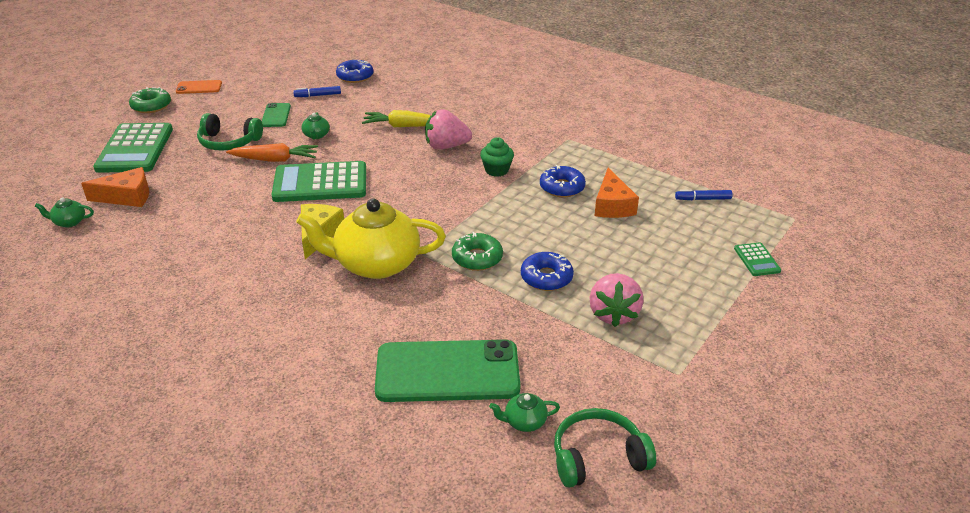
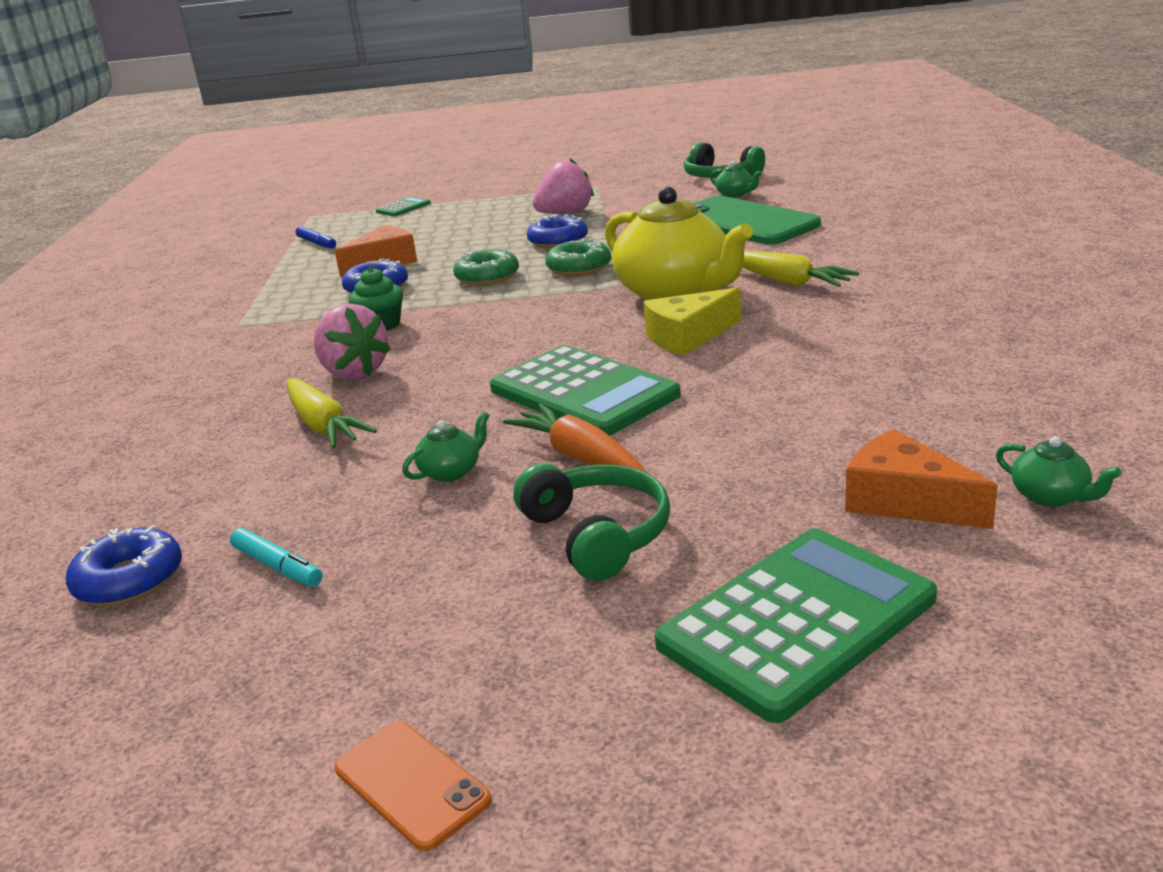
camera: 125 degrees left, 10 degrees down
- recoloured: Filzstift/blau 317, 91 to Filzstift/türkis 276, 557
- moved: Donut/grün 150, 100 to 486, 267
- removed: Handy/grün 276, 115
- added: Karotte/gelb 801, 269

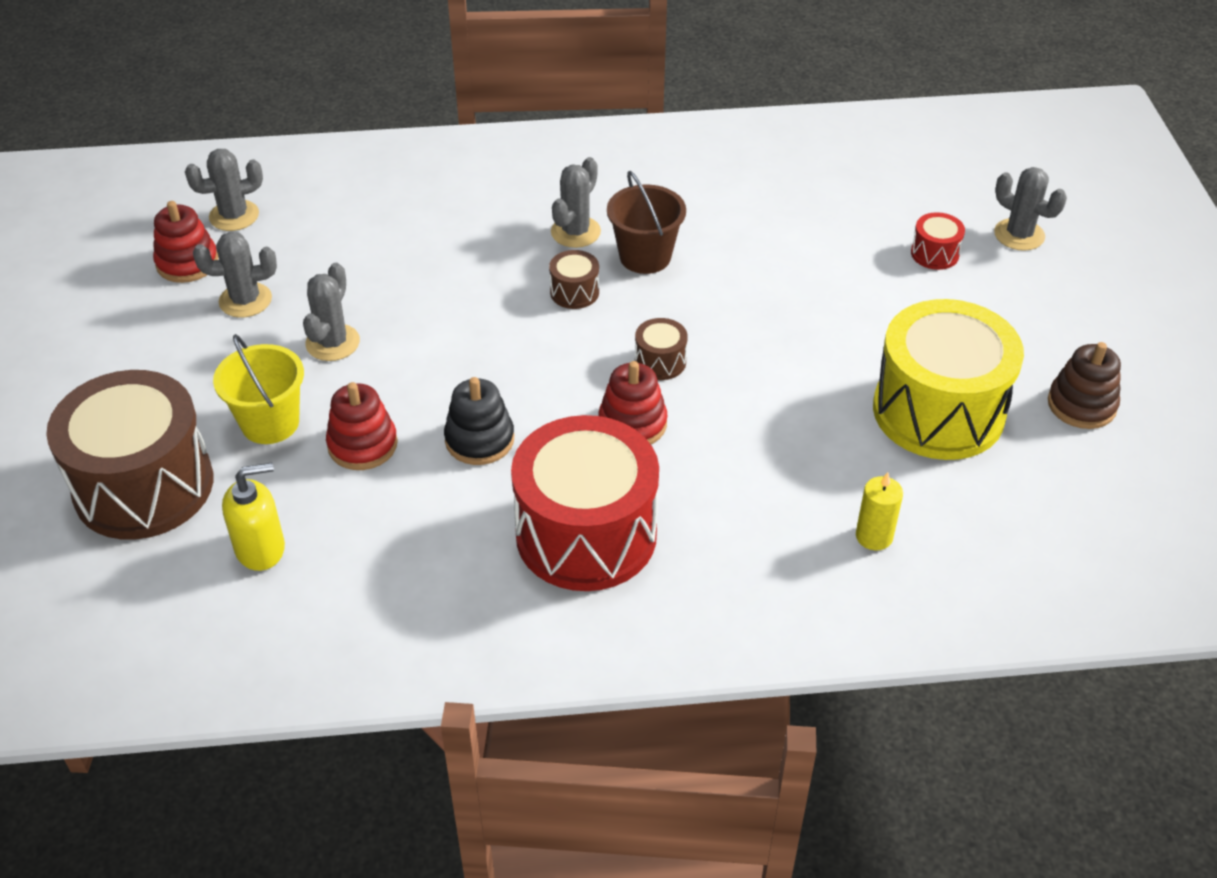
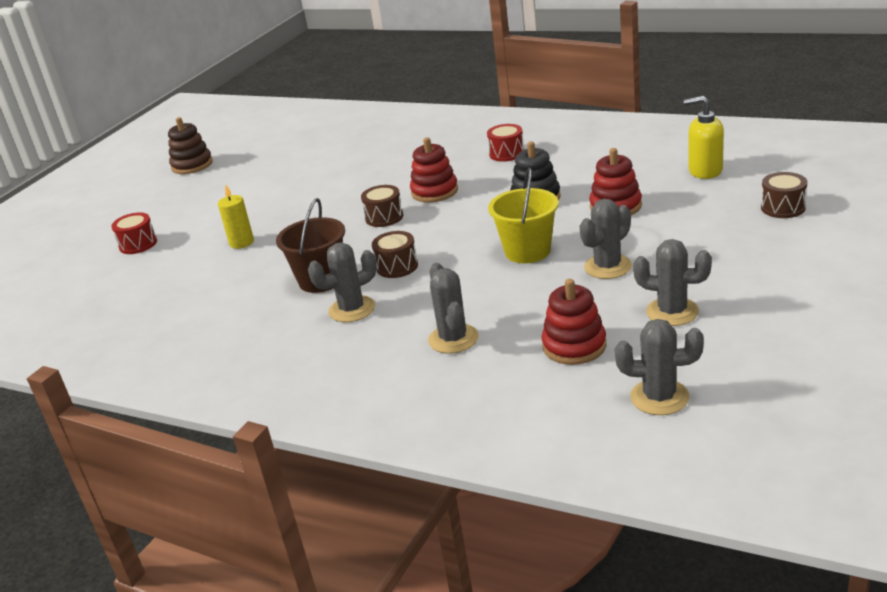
camera: 145 degrees left, 15 degrees down
- moved: Kaktus/grau 1030, 209 to 453, 308
- moved: Stapelspielzeug/rot 185, 242 to 574, 322
- removed: Trommel/gelb 948, 379
- moved: Eimer/gelb 258, 389 to 523, 215
- resized: Trommel/braun 129, 455 = 784, 195 x0.41
- resized: Trommel/rot 585, 503 = 505, 143 x0.41
- moved: Kerze/gelb 879, 511 to 236, 216

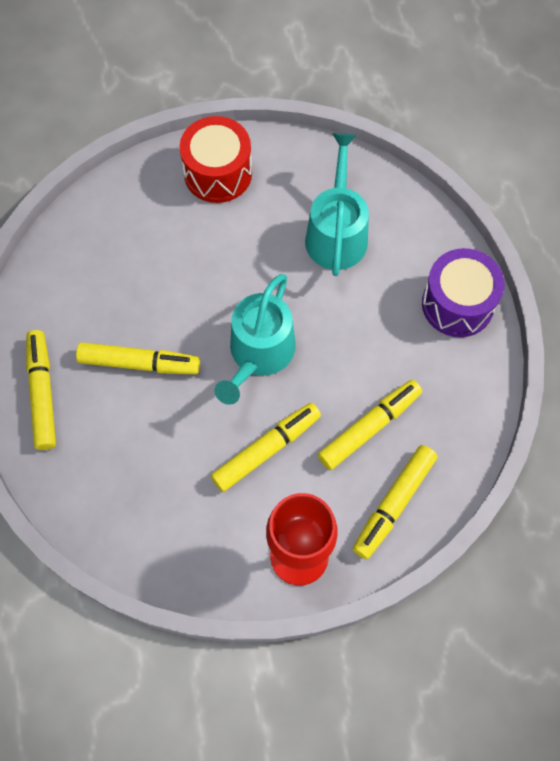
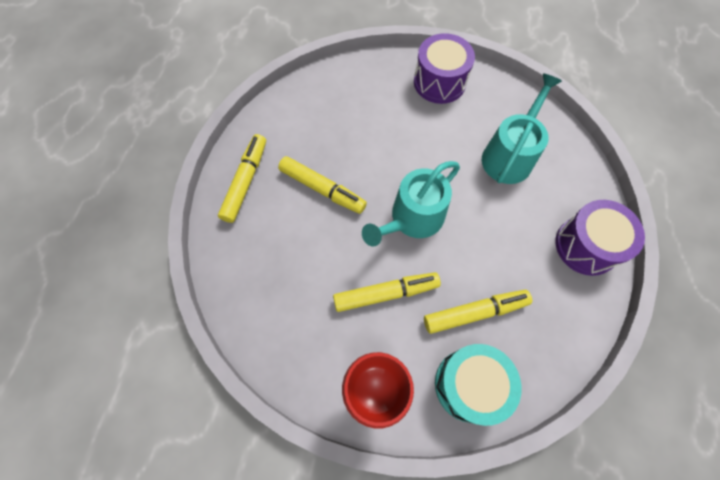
camera: 25 degrees right, 0 degrees up
- recoloured: Trommel/rot 216, 159 to Trommel/lila 444, 68
- replaced: Filzstift/gelb 395, 502 to Trommel/türkis 478, 385

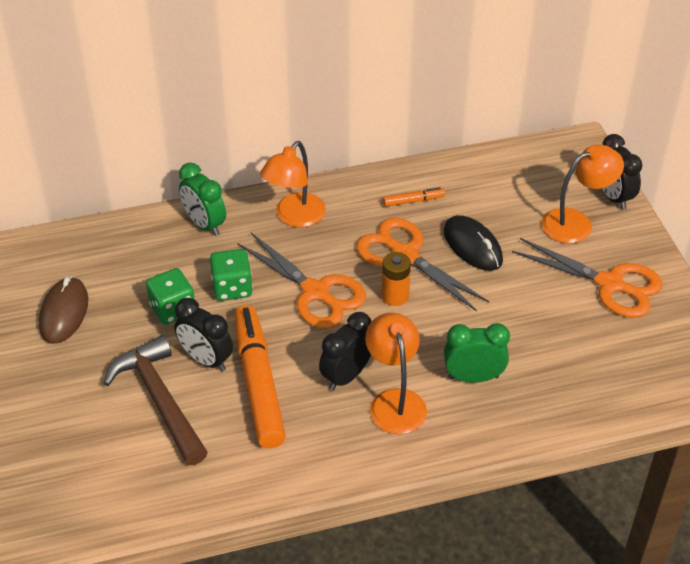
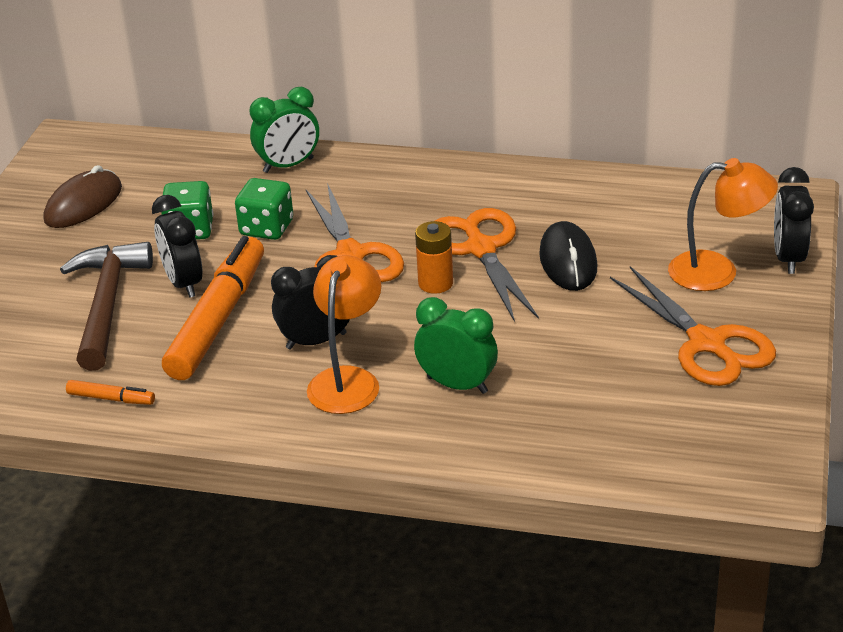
camera: 30 degrees right, 10 degrees down
- removed: Lampe/orange 293, 184
- turned: Wecker/grün 202, 199 = 284, 130 105 degrees counterclockwise
- moved: Filzstift/orange 414, 197 to 110, 392

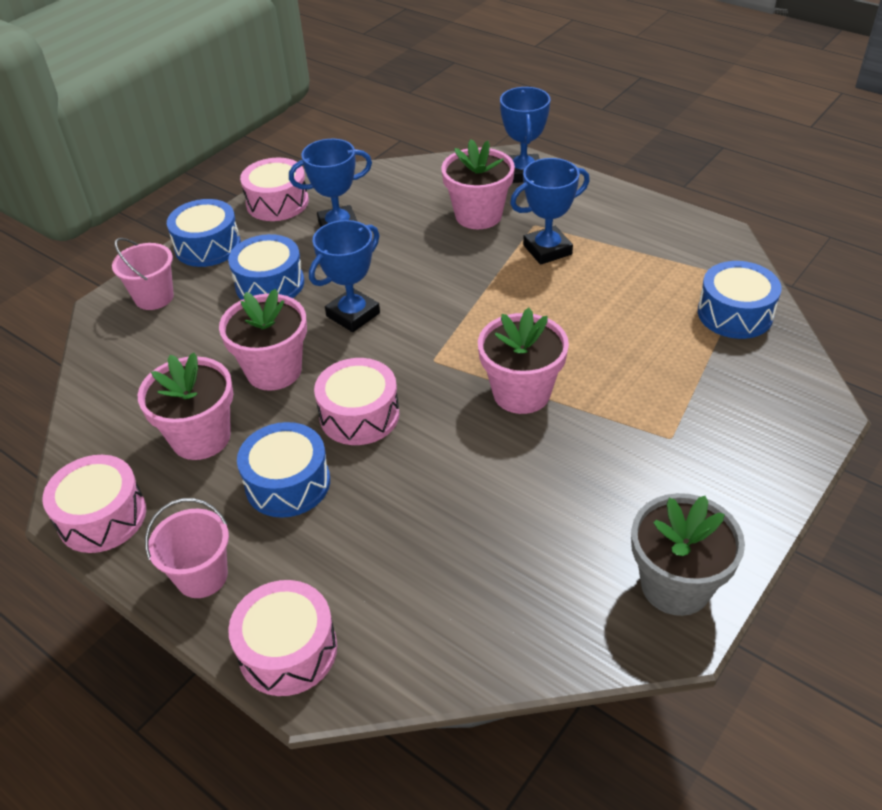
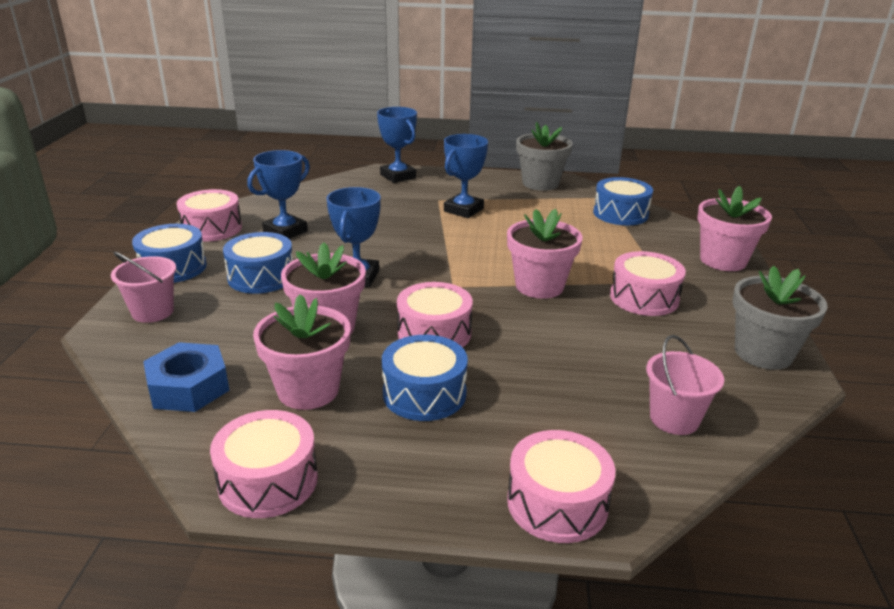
camera: 35 degrees left, 15 degrees down
- moved: Blumentopf/rosa 478, 184 to 734, 228
- moved: Eimer/rosa 187, 548 to 685, 385
- added: Blumentopf/grau 544, 156
- added: Trommel/rosa 648, 283
- added: Sechskantmutter/blau 186, 377

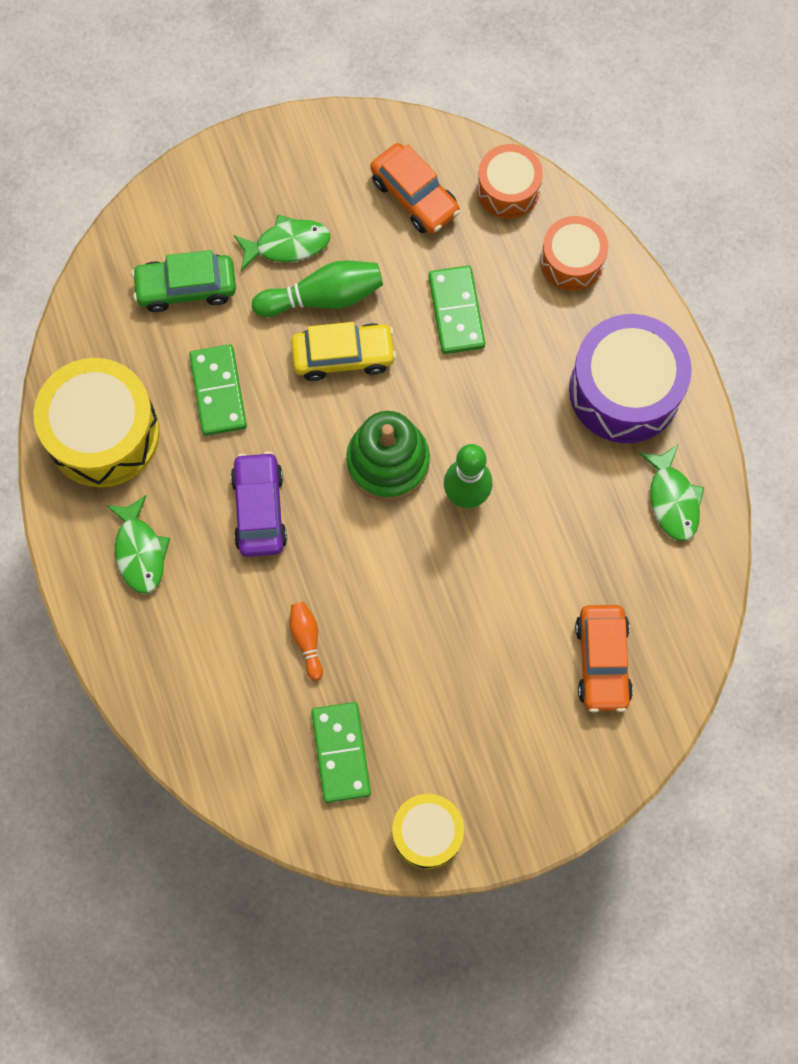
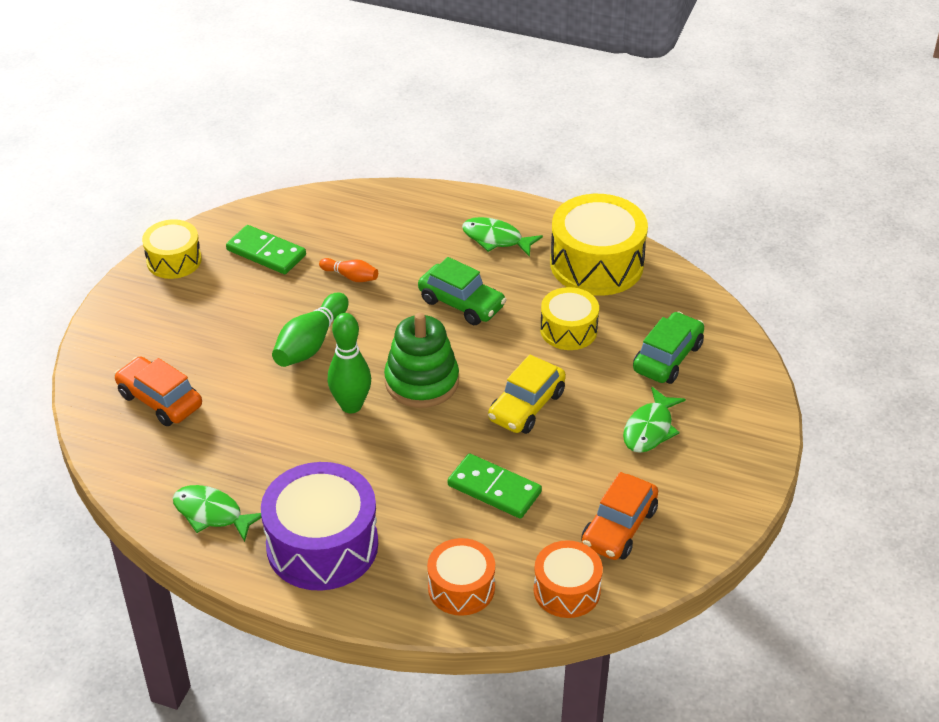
camera: 130 degrees right, 30 degrees down
- turned: Auto/orange 415, 188 = 619, 516 60 degrees counterclockwise
- moved: Bowlingkegel/grün 317, 288 to 310, 329
- replaced: Dominostein/grün 218, 390 to Trommel/gelb 569, 318
- recoloured: Auto/lila 259, 504 to Auto/grün 462, 291

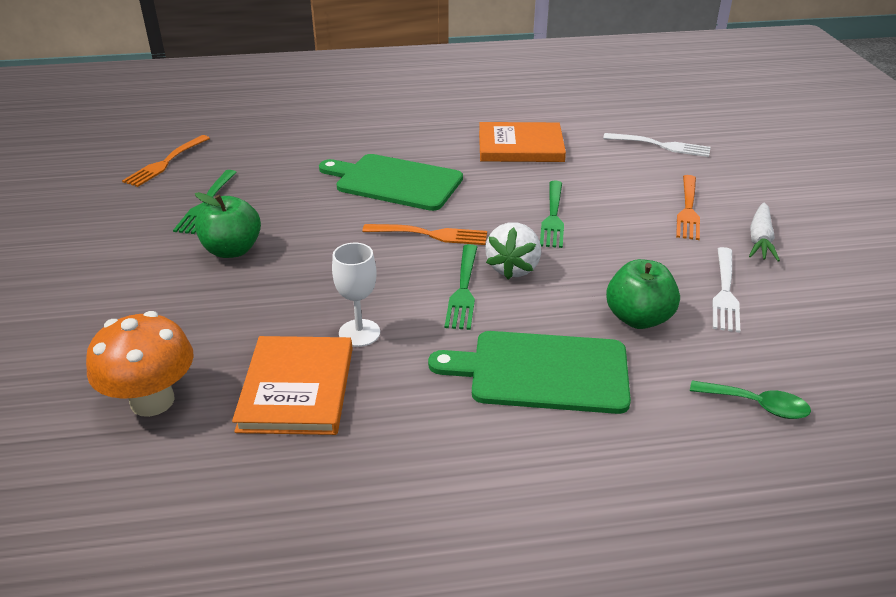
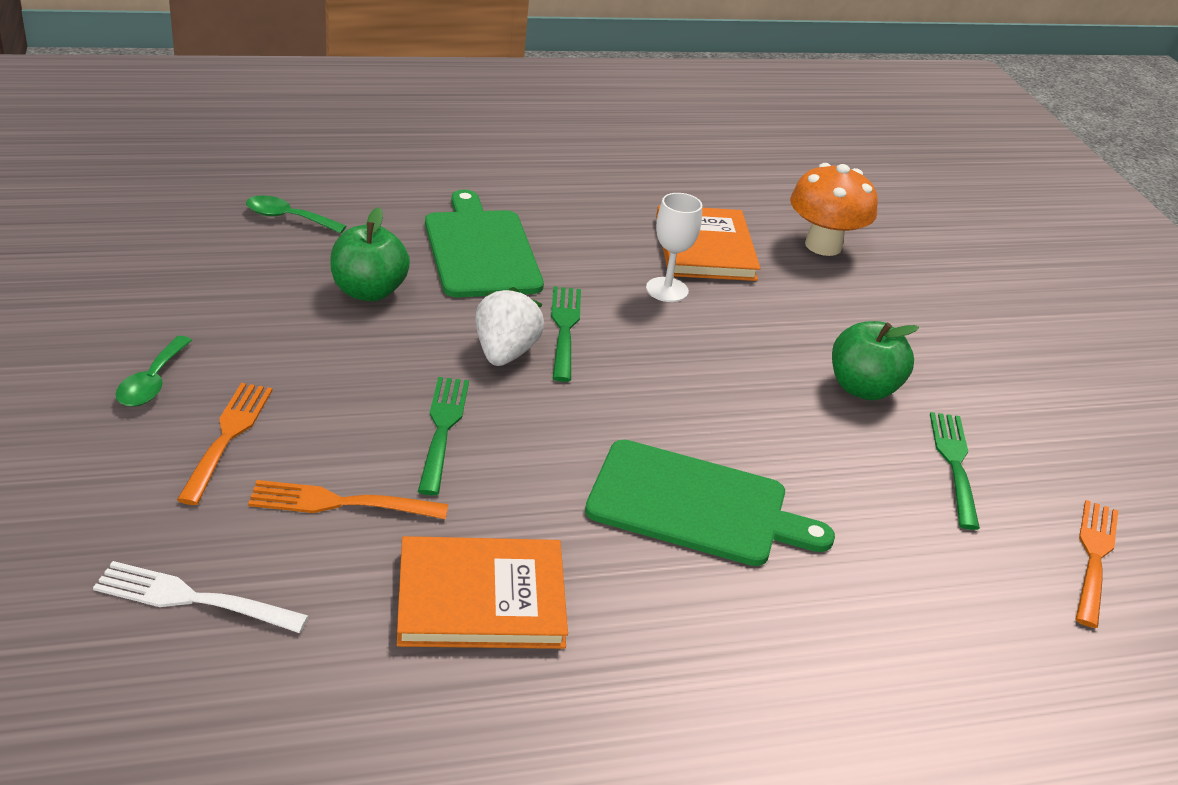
camera: 170 degrees right, 0 degrees up
- replaced: Karotte/weiß 764, 232 to Löffel/grün 154, 371
- moved: Gabel/orange 424, 234 to 348, 499
- removed: Gabel/weiß 726, 290
- turned: Schneidebrett/grün 529, 372 = 484, 243 105 degrees counterclockwise

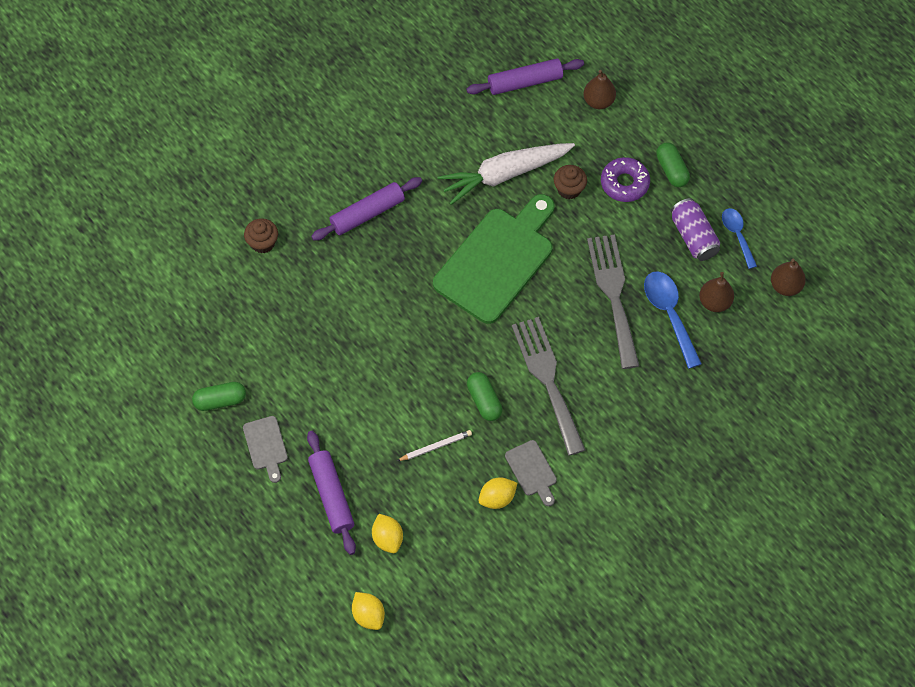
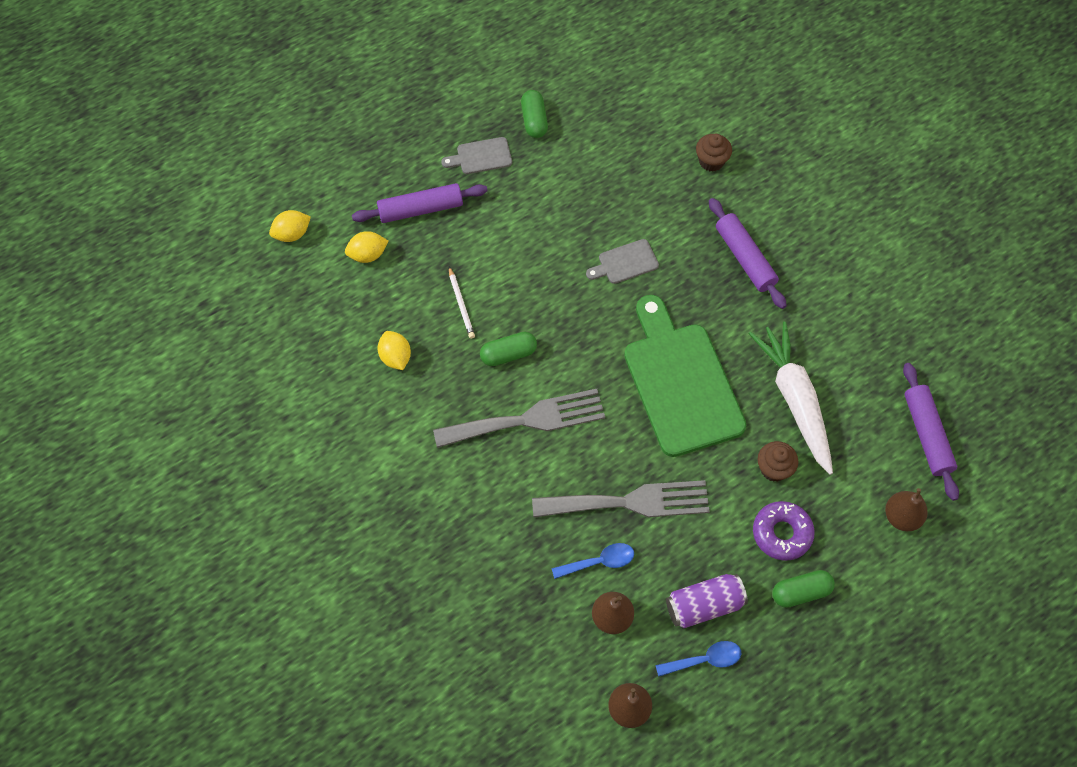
camera: 95 degrees right, 0 degrees up
- turned: Schneidebrett/grün 494, 259 = 685, 376 150 degrees counterclockwise
- resized: Löffel/blau 673, 320 = 593, 561 x0.65
- moved: Schneidebrett/grau 531, 473 to 622, 261

